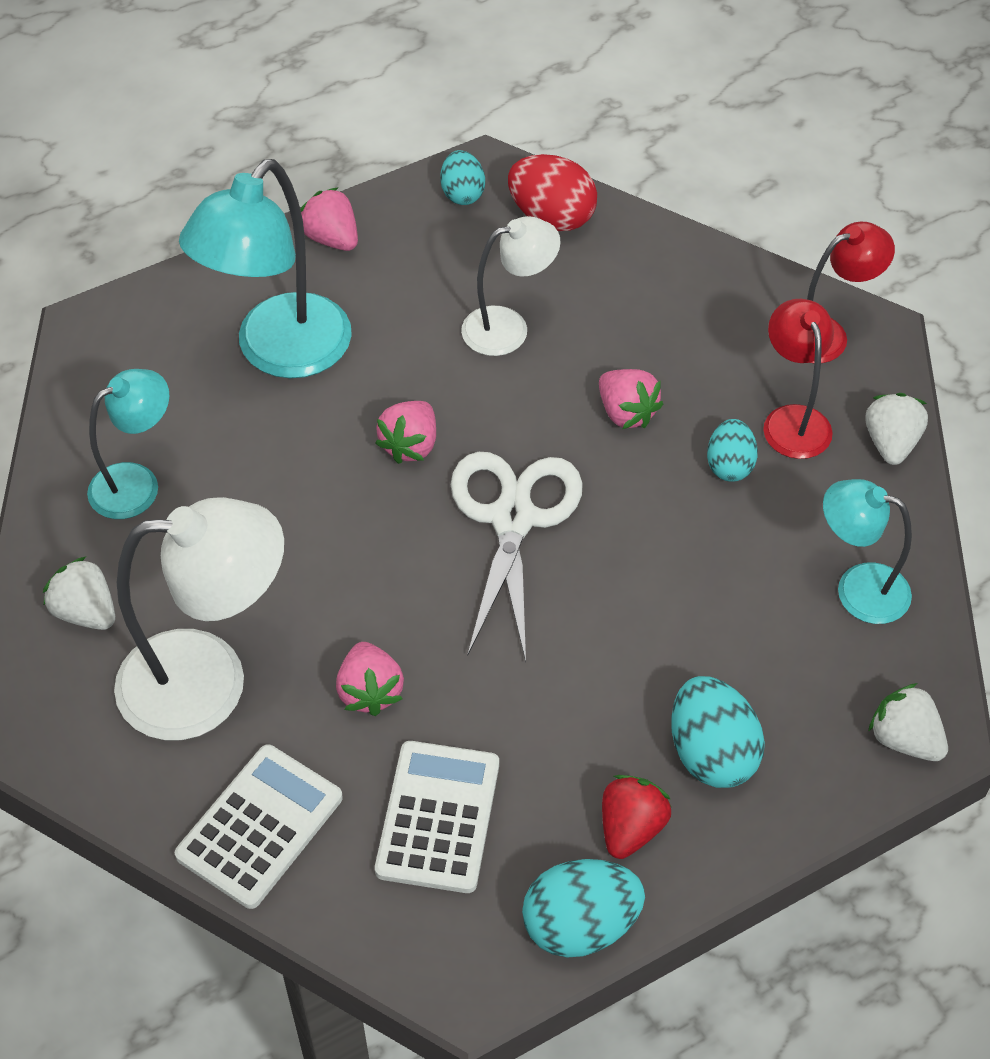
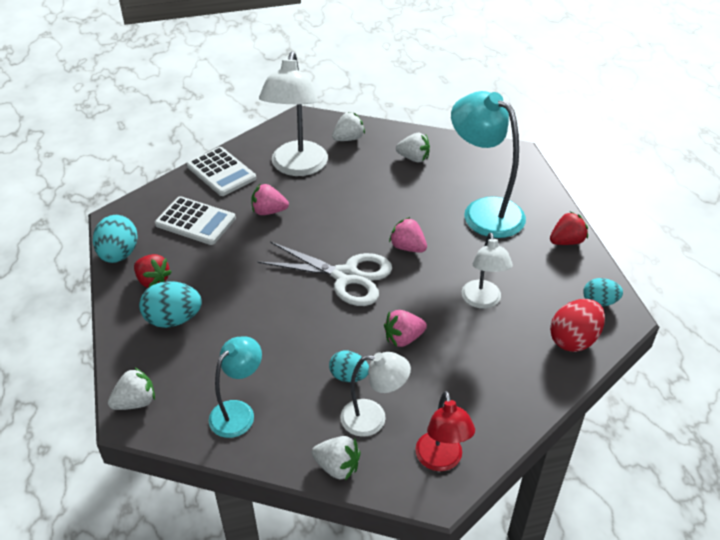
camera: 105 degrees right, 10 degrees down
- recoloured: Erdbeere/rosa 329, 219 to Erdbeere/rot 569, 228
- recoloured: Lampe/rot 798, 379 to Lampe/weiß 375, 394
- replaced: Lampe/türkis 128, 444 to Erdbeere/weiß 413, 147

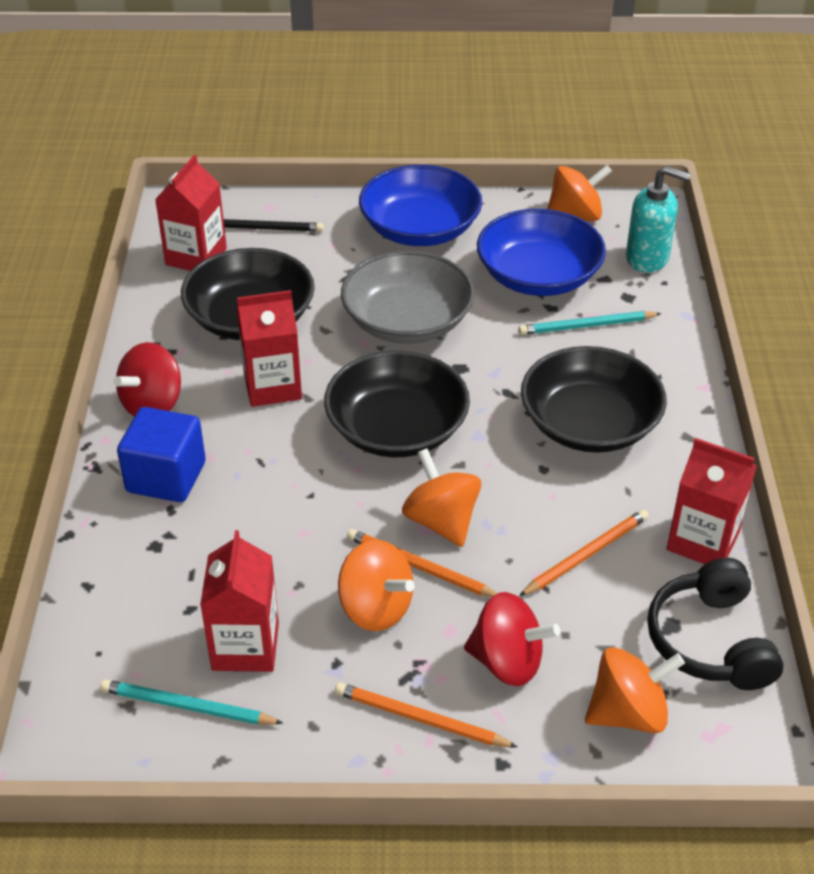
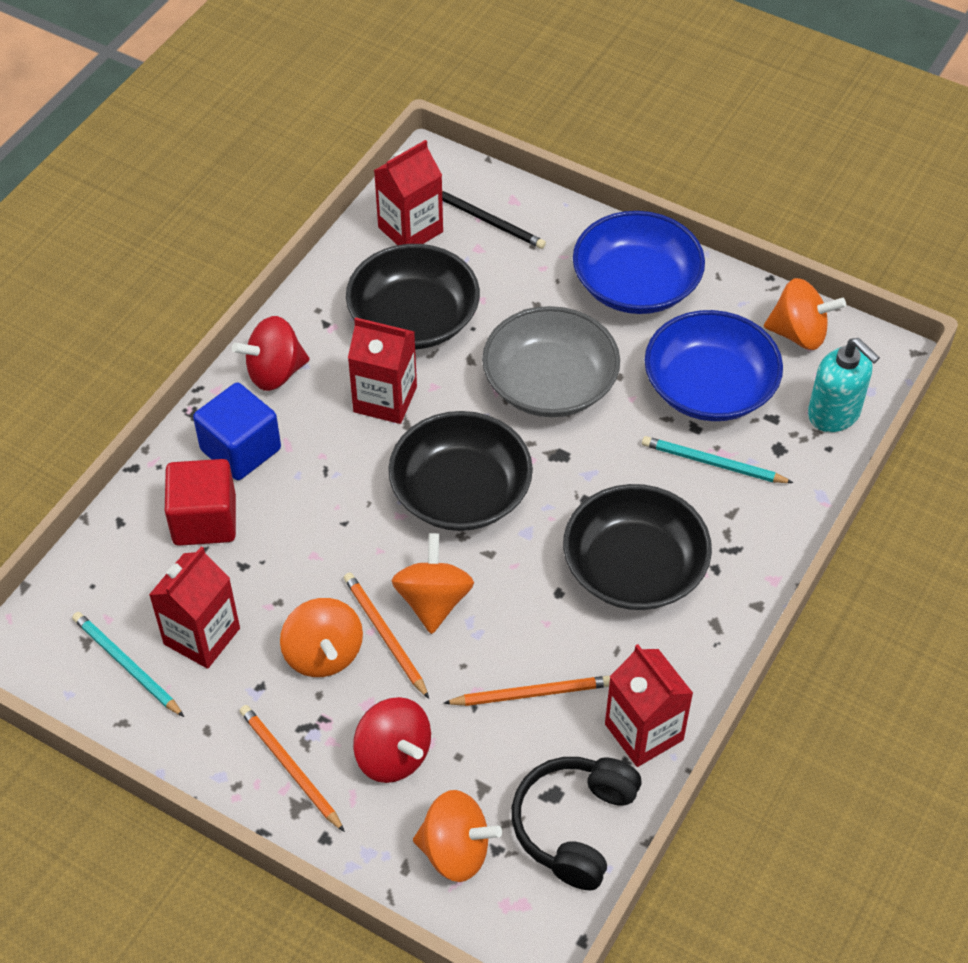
camera: 30 degrees right, 10 degrees up
- added: Kubus/rot 200, 502

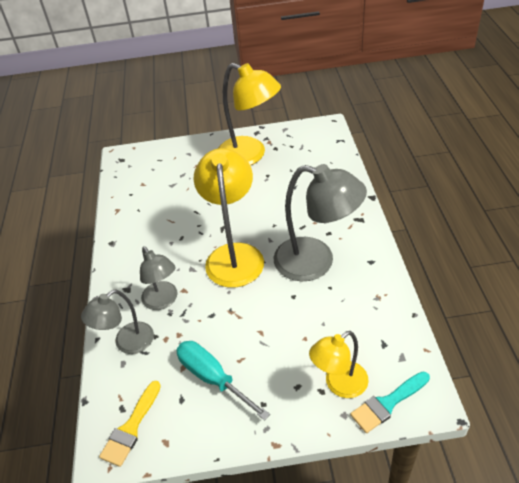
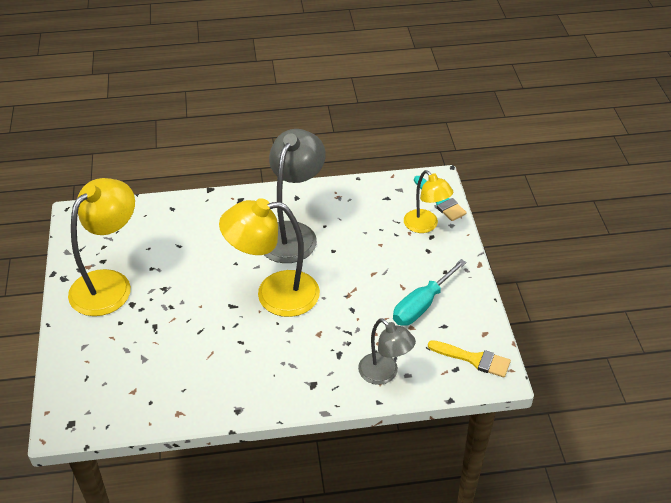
camera: 95 degrees left, 0 degrees up
- removed: Lampe/grau 159, 278

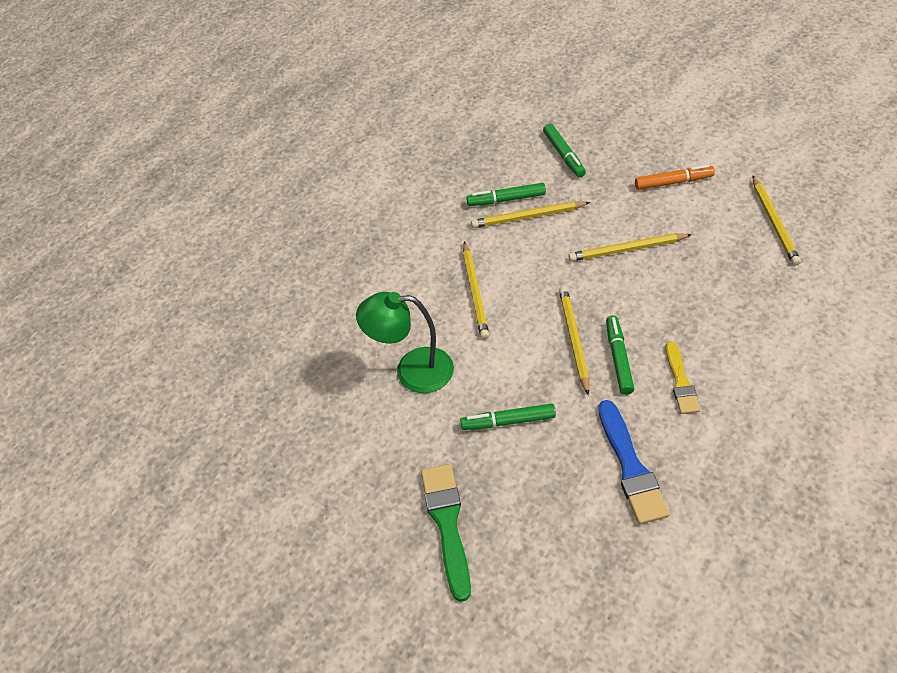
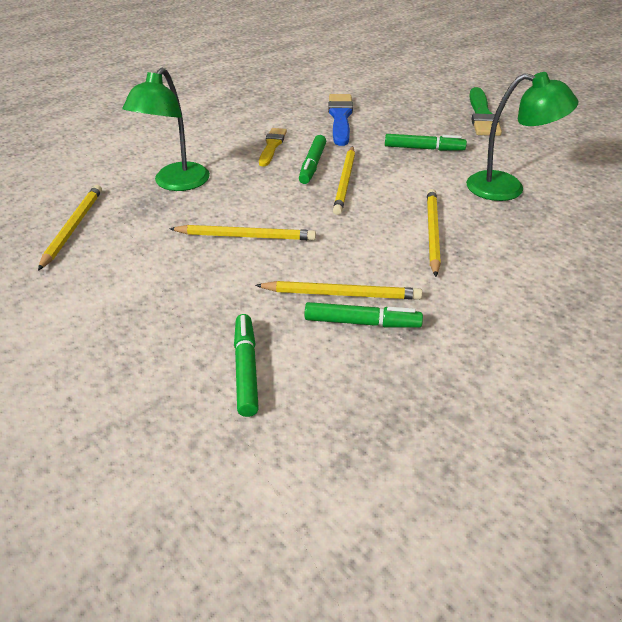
camera: 170 degrees left, 10 degrees down
- removed: Filzstift/orange 675, 177
- added: Lampe/grün 166, 129

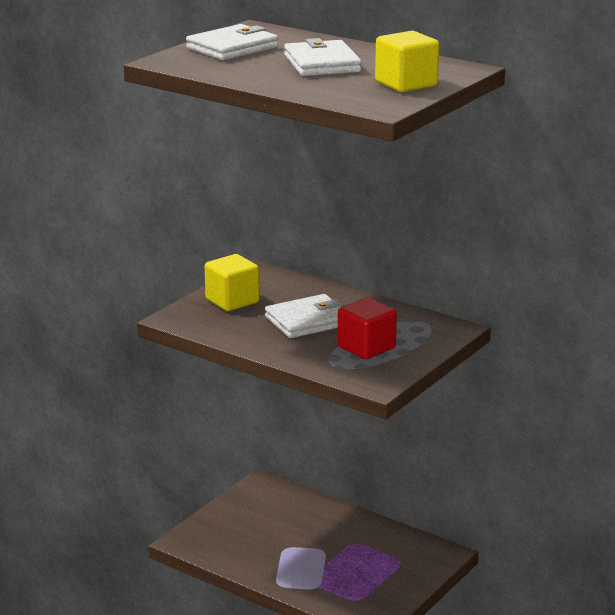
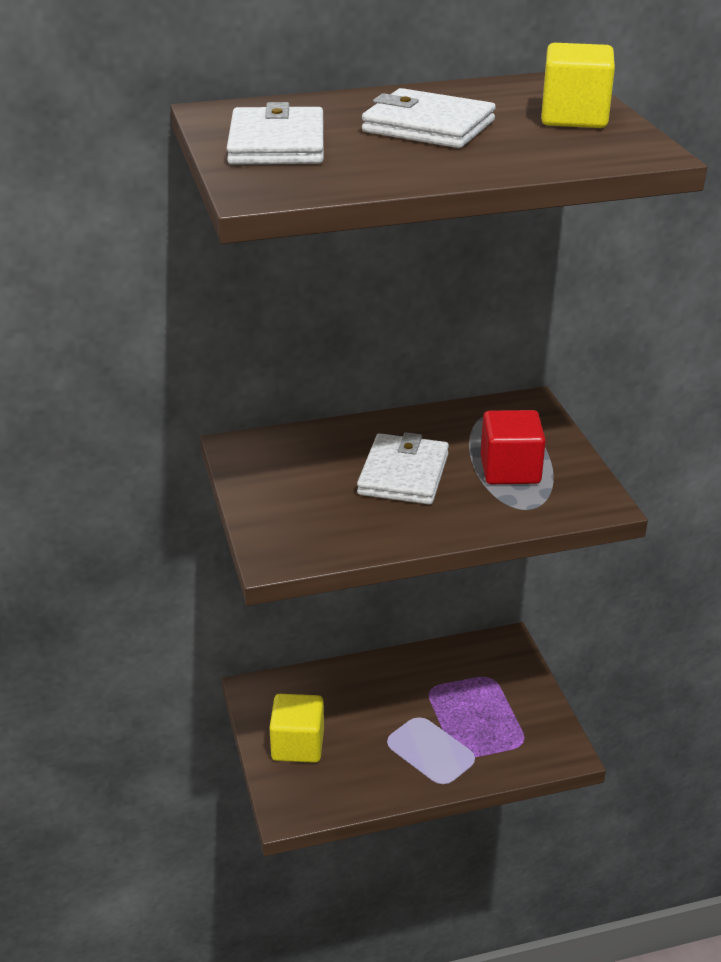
camera: 50 degrees left, 10 degrees up
- moved: Kubus/gelb 232, 282 to 296, 728

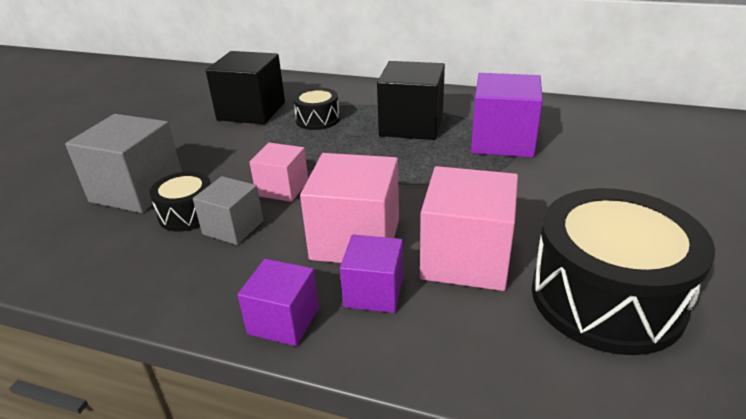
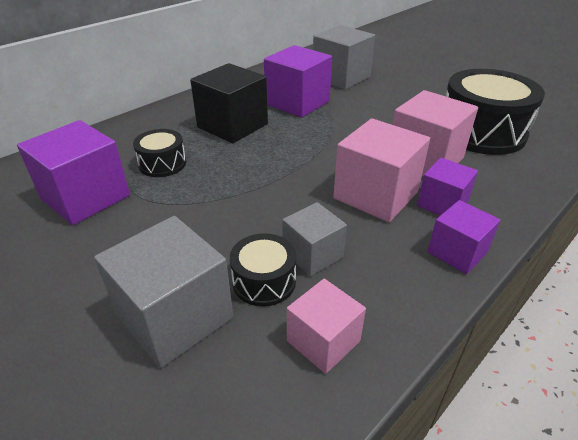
camera: 65 degrees left, 5 degrees up
- recoloured: Kubus/schwarz 245, 87 to Kubus/lila 73, 172
- moved: Kubus/rosa 278, 172 to 326, 326
- added: Kubus/grau 344, 57

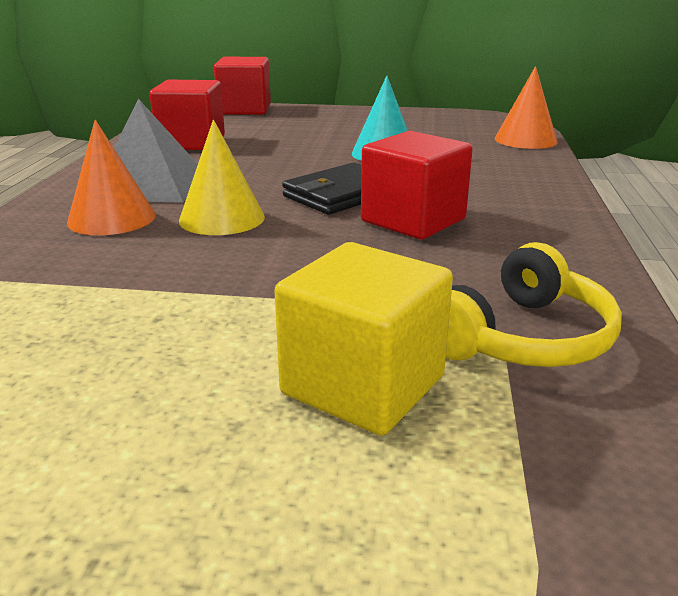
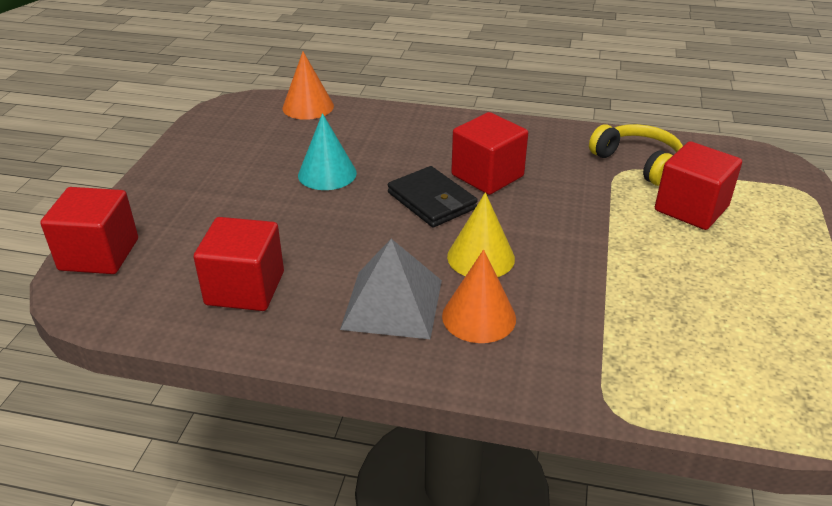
camera: 85 degrees left, 10 degrees up
- recoloured: Kubus/gelb 364, 339 to Kubus/rot 698, 185

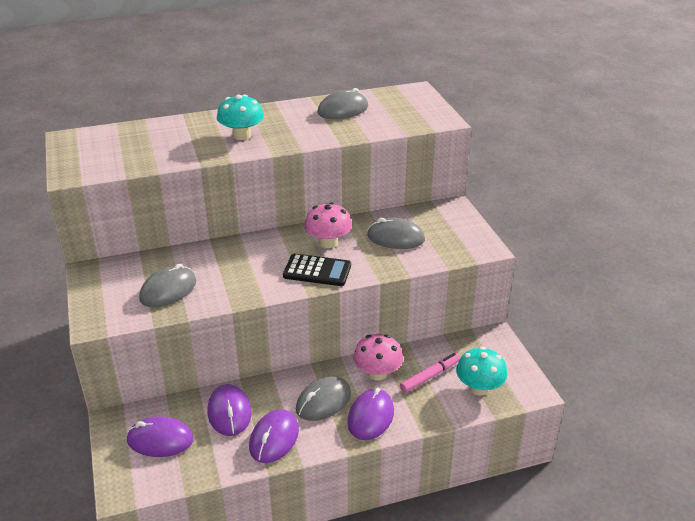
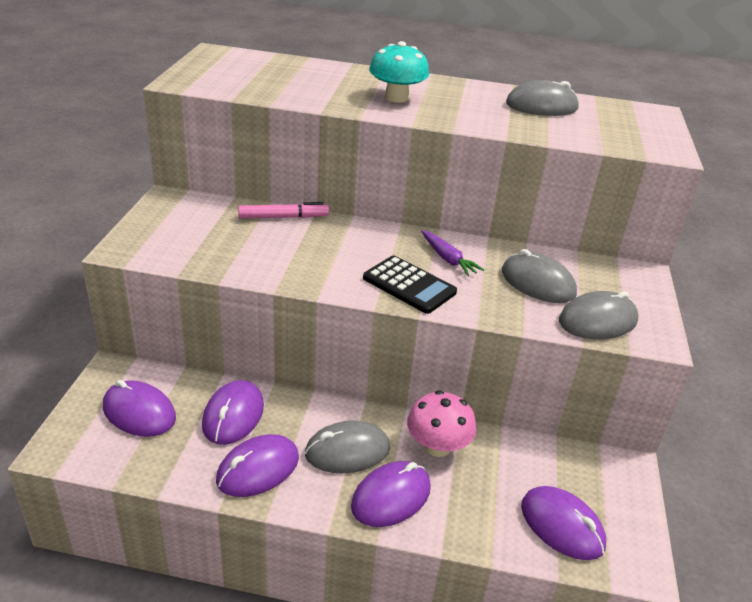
camera: 25 degrees right, 0 degrees up
- replaced: Pilz/rosa 328, 225 to Karotte/lila 452, 253
- moved: Computermaus/grau 167, 285 to 599, 315
- replaced: Pilz/türkis 481, 371 to Computermaus/lila 563, 523
- moved: Filzstift/rosa 430, 373 to 283, 210

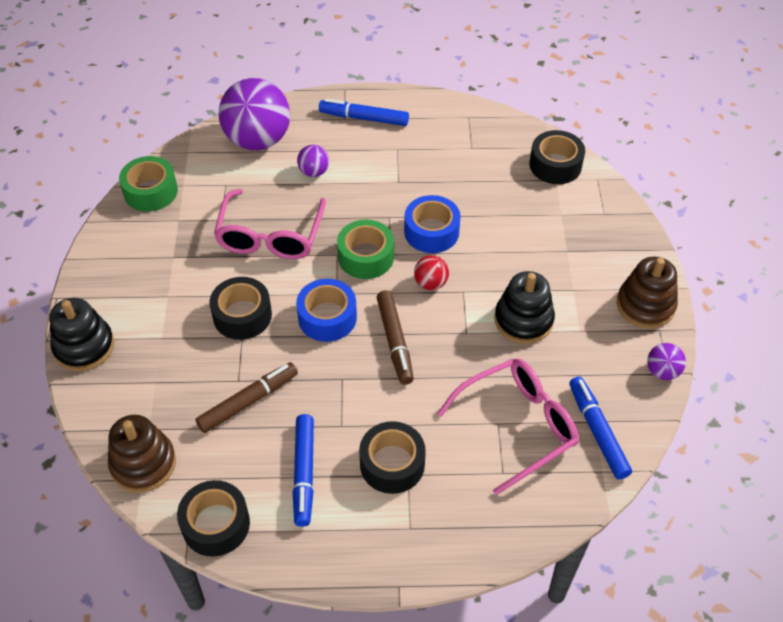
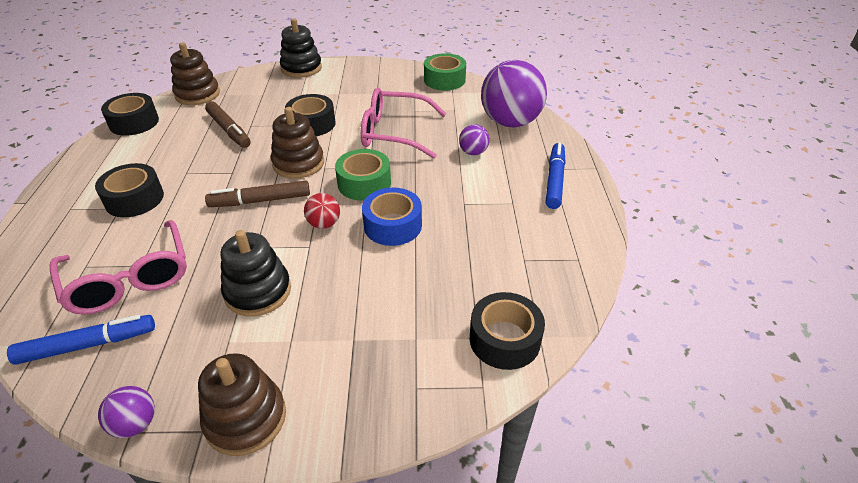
camera: 90 degrees right, 10 degrees down
- replaced: Klebeband/blau 326, 310 to Stapelspielzeug/braun 297, 143
- removed: Filzstift/blau 303, 470

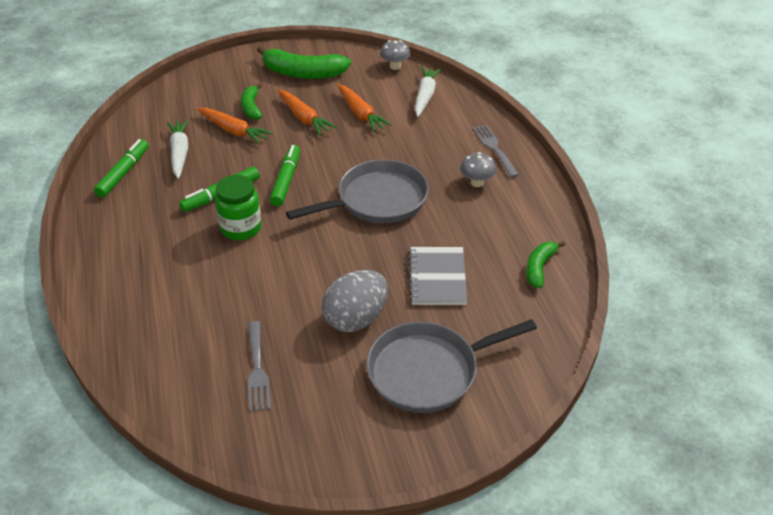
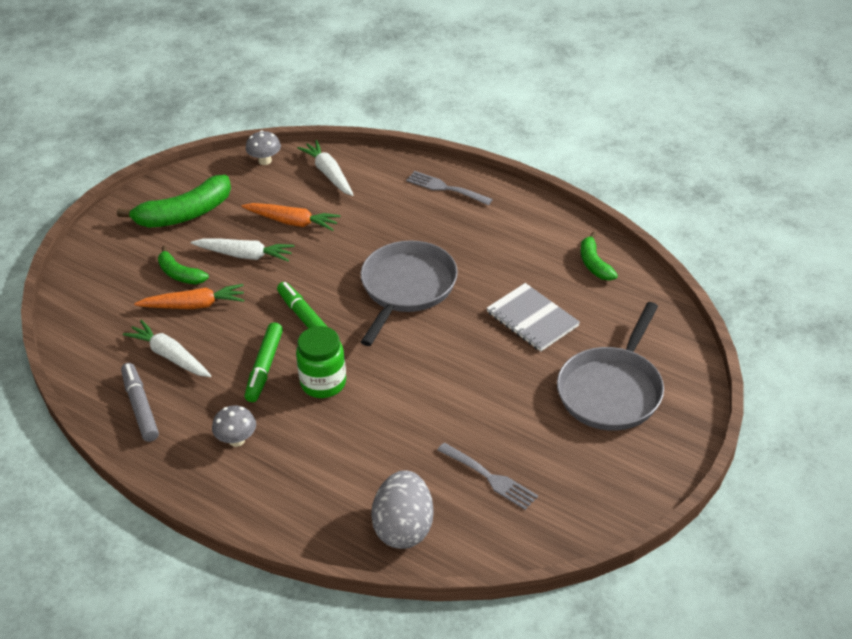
camera: 40 degrees left, 0 degrees up
- recoloured: Karotte/orange 307, 113 to Karotte/weiß 242, 250
- recoloured: Filzstift/grün 121, 168 to Filzstift/grau 140, 402
- moved: Pilz/grau 478, 169 to 234, 426
- moved: Ei/grau 355, 301 to 402, 509

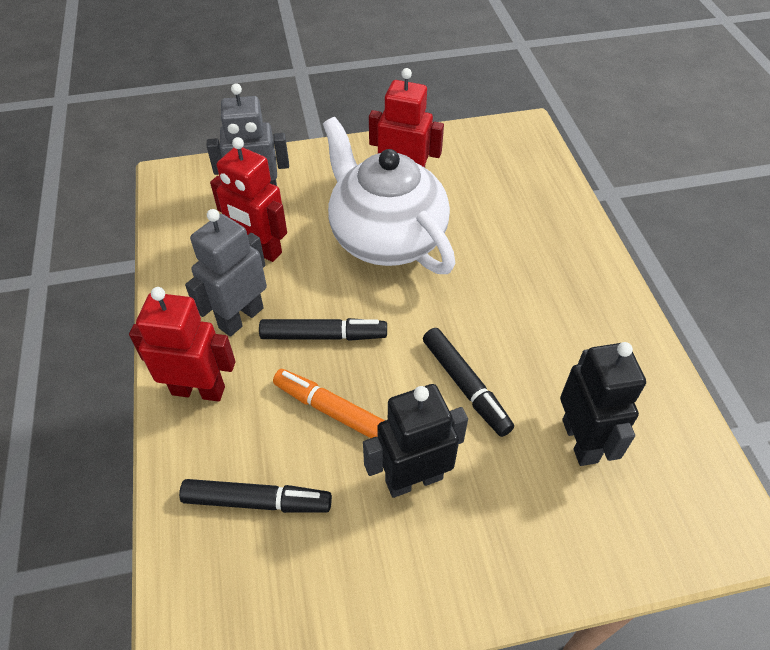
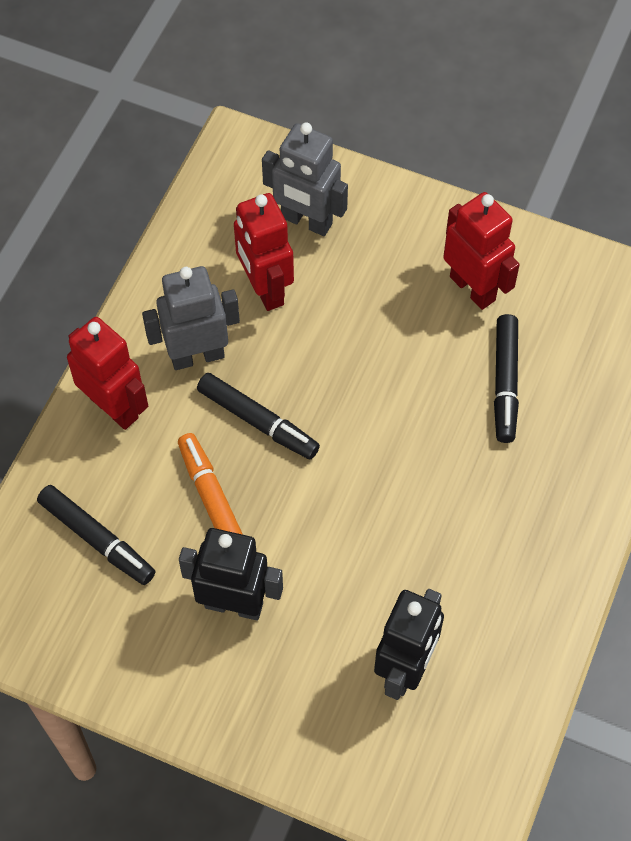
camera: 35 degrees right, 10 degrees up
- removed: Teekanne/weiß 389, 195
- moved: Filzstift/schwarz 468, 382 to 506, 378

